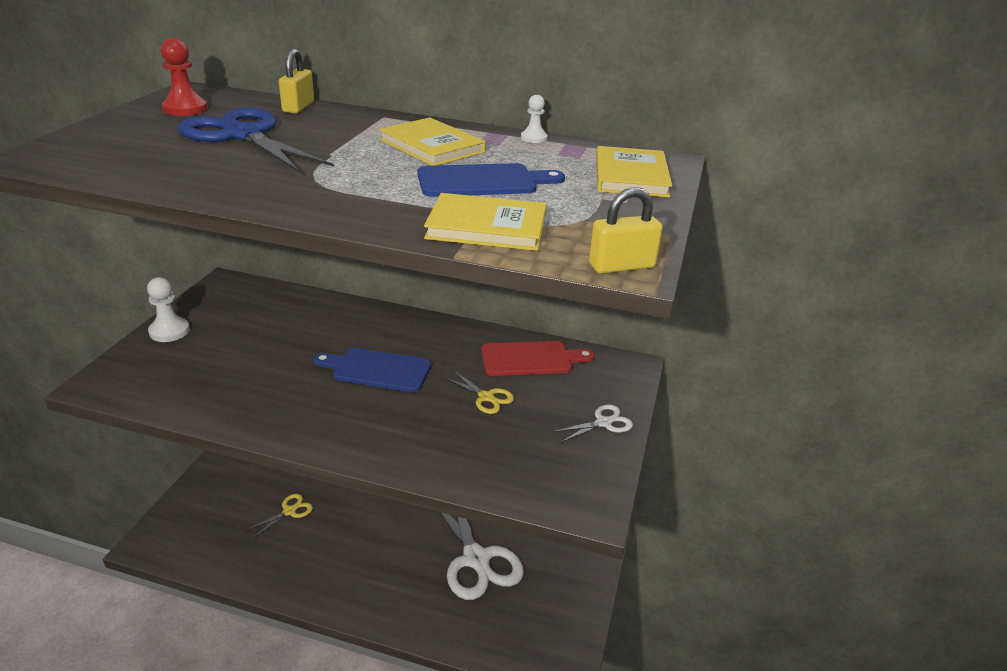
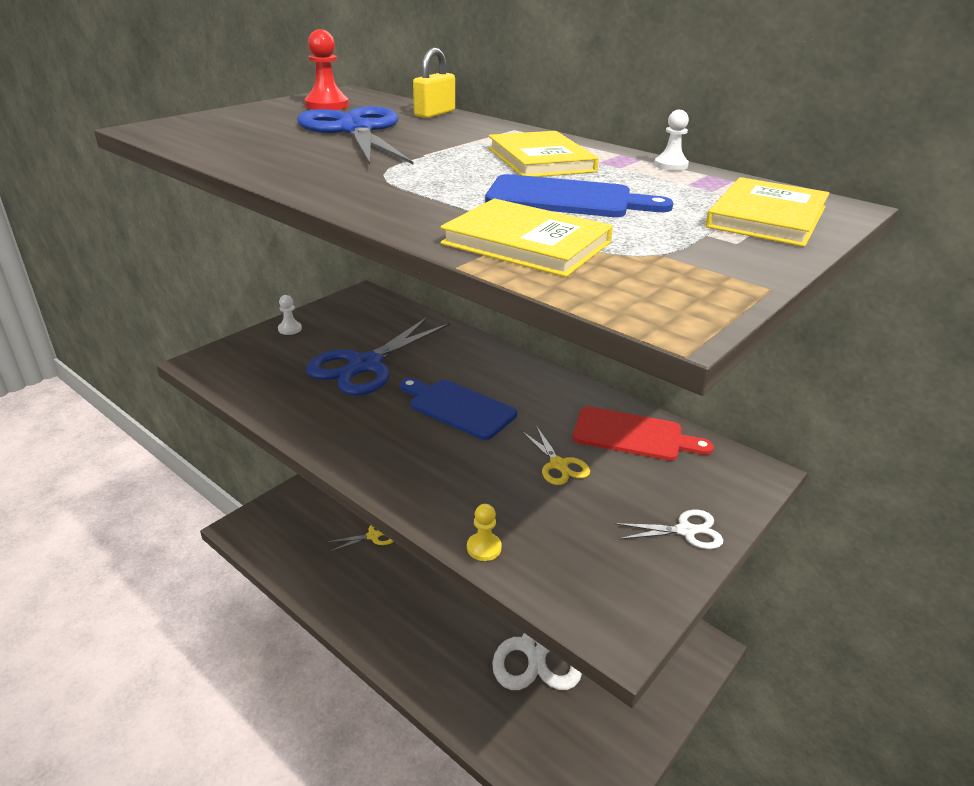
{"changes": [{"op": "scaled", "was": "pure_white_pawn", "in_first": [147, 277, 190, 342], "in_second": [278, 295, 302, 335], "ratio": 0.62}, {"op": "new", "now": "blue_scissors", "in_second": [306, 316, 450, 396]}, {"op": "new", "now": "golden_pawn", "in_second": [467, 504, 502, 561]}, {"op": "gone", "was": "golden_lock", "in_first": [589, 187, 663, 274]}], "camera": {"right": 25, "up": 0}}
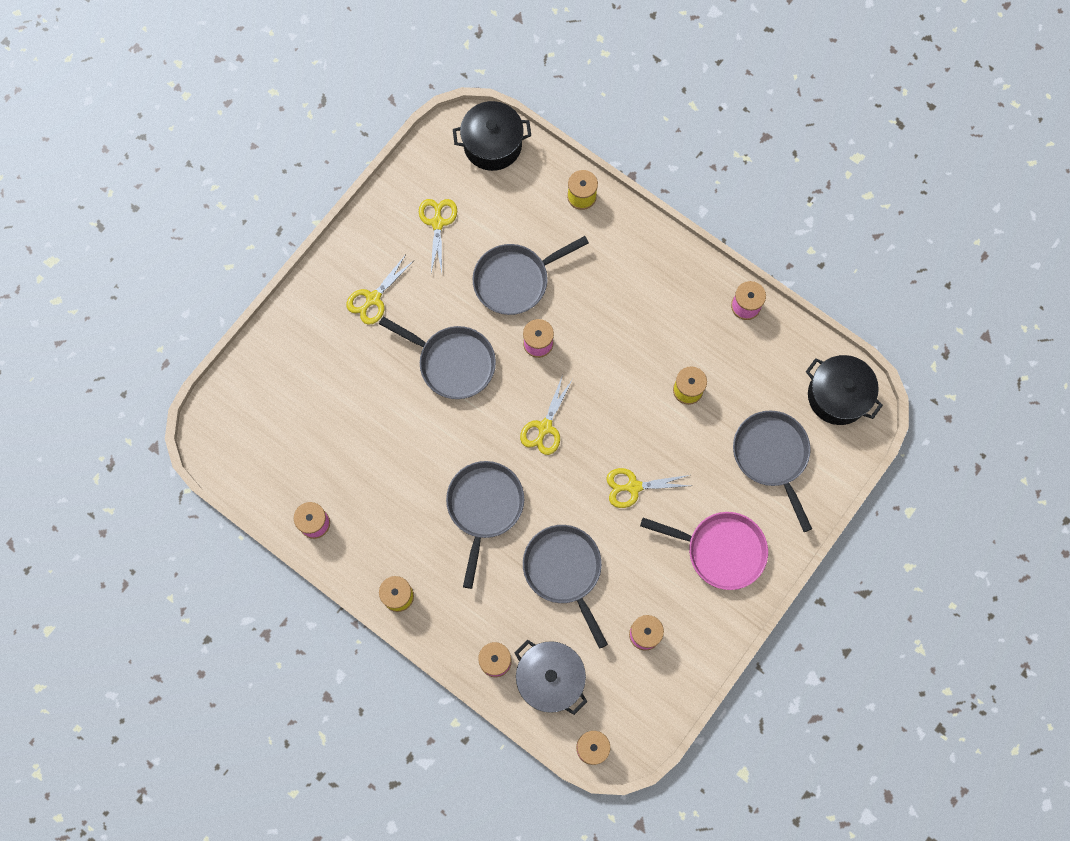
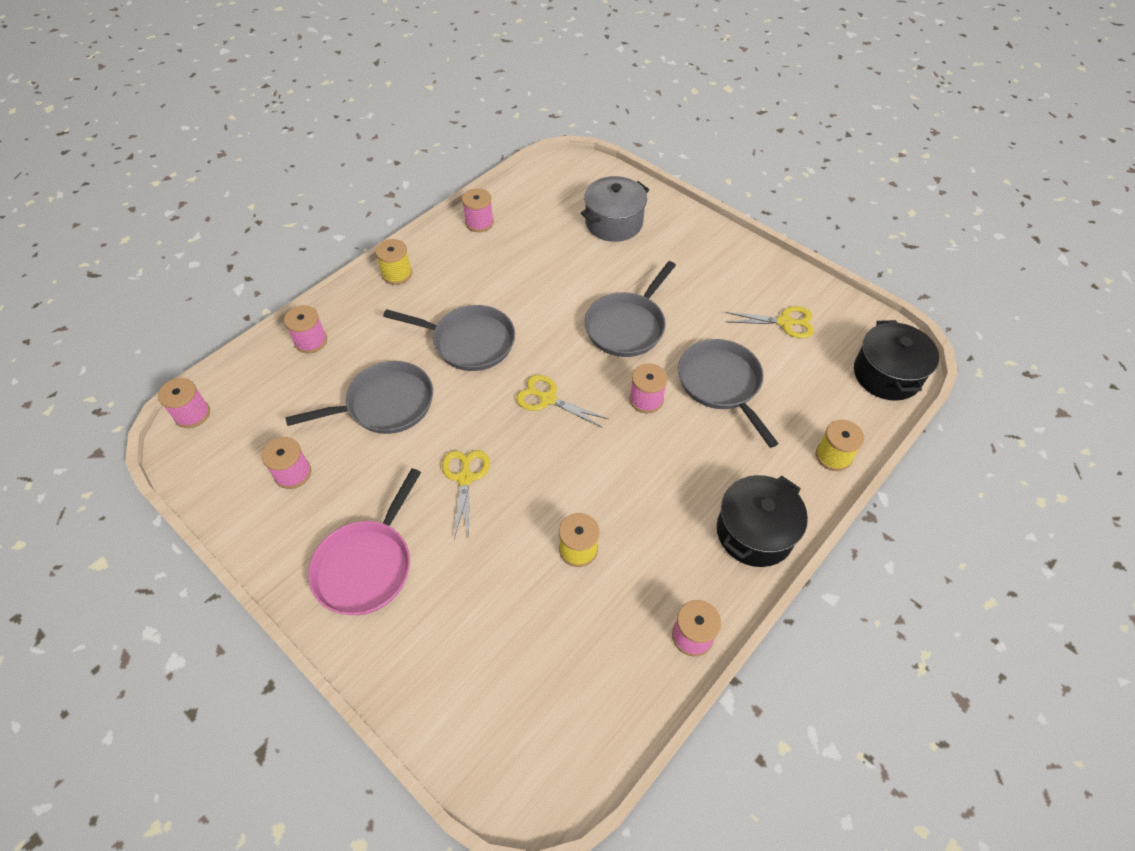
{"changes": [{"op": "shifted", "was": "grey_pot", "in_first": [514, 640, 587, 715], "in_second": [581, 176, 649, 242]}, {"op": "shifted", "was": "ebony_pot", "in_first": [806, 355, 883, 425], "in_second": [717, 475, 808, 567]}, {"op": "gone", "was": "golden_scissors", "in_first": [346, 256, 413, 325]}, {"op": "gone", "was": "grey_pan", "in_first": [733, 411, 812, 532]}], "camera": {"right": 95, "up": -20}}
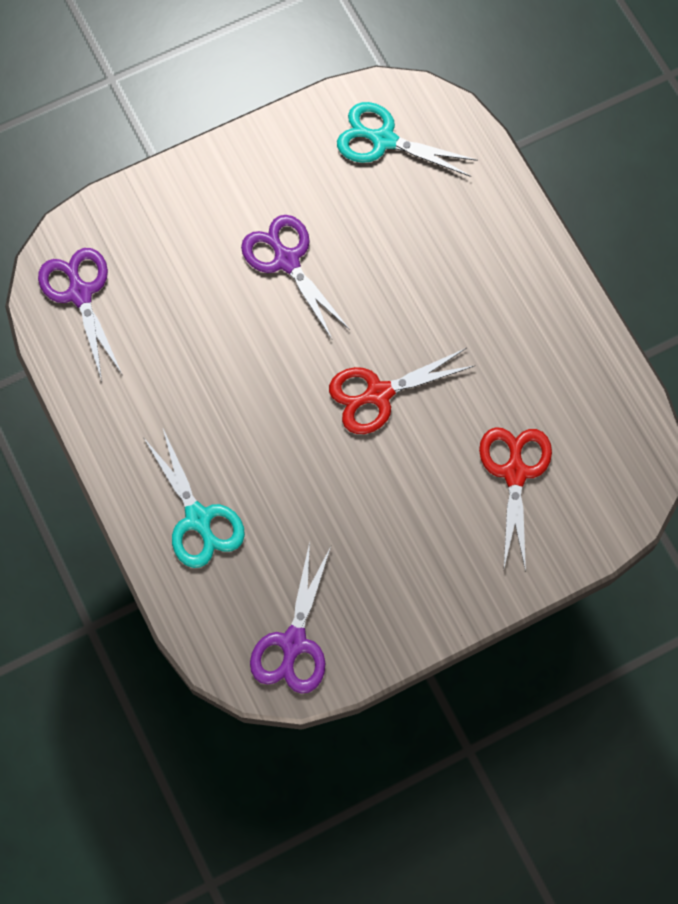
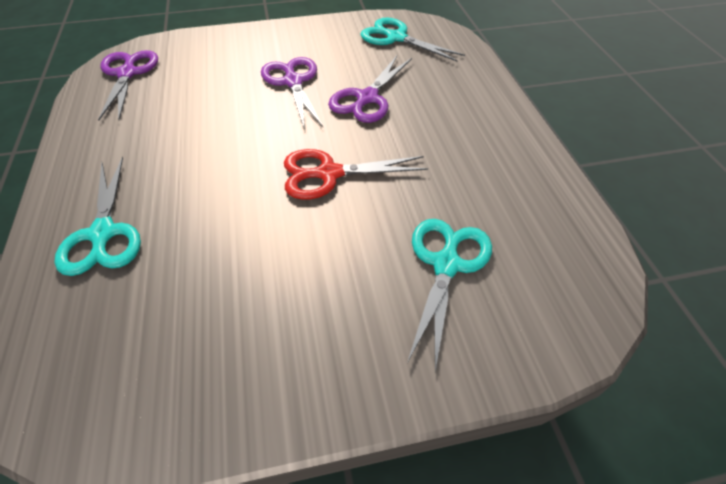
{"changes": [{"op": "shifted", "was": "purple_scissors", "in_first": [250, 542, 331, 694], "in_second": [328, 56, 412, 123]}, {"op": "repainted", "was": "scarlet_scissors", "now": "aqua_scissors", "in_first": [479, 427, 552, 572], "in_second": [407, 219, 492, 371]}], "camera": {"right": 15, "up": -20}}
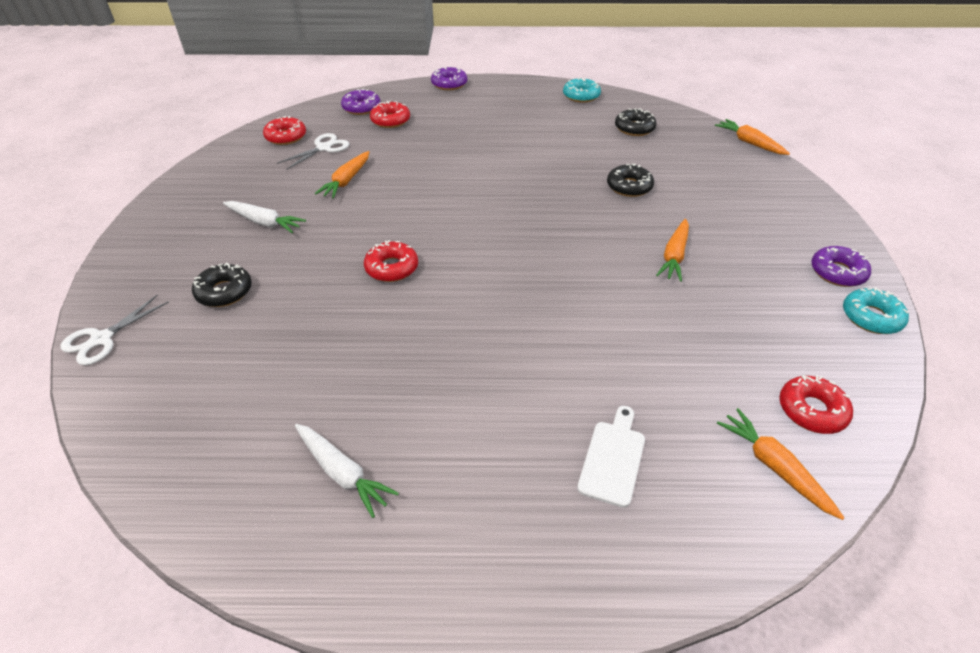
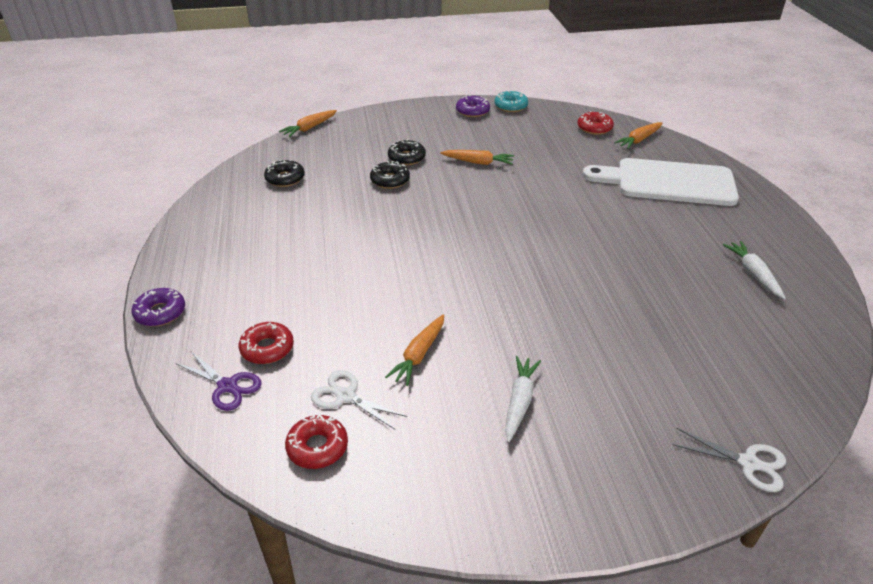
{"changes": [{"op": "swapped", "was": "purple_doughnut", "now": "purple_scissors", "in_first": [341, 89, 380, 115], "in_second": [176, 352, 262, 411]}, {"op": "rotated", "was": "orange_carrot", "in_first": [315, 151, 369, 199], "in_second": [385, 314, 444, 386], "clockwise": 105}, {"op": "shifted", "was": "ebony_doughnut", "in_first": [192, 263, 252, 307], "in_second": [388, 139, 426, 165]}, {"op": "scaled", "was": "pure_white_bread_board", "in_first": [577, 406, 645, 508], "in_second": [582, 158, 739, 206], "ratio": 2.28}, {"op": "rotated", "was": "pure_white_carrot", "in_first": [295, 424, 399, 518], "in_second": [723, 241, 786, 300], "clockwise": -45}, {"op": "gone", "was": "scarlet_doughnut", "in_first": [364, 240, 418, 282]}, {"op": "gone", "was": "aqua_doughnut", "in_first": [563, 78, 601, 103]}], "camera": {"right": -100, "up": -5}}
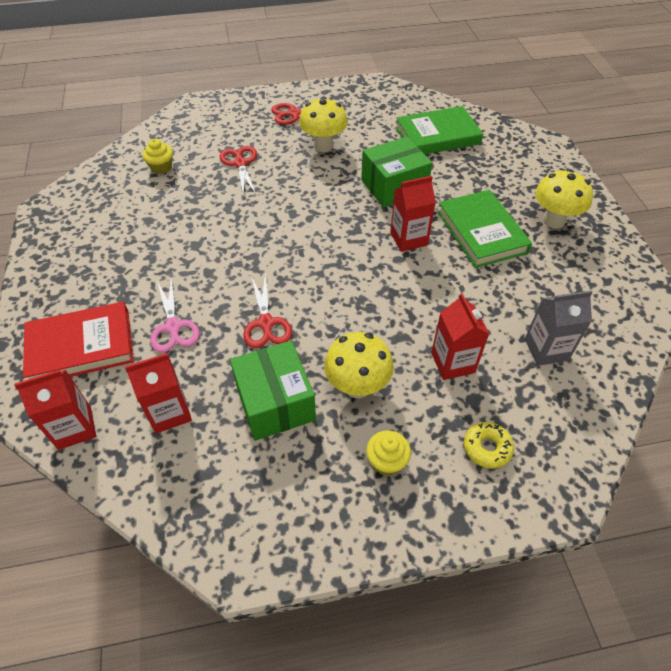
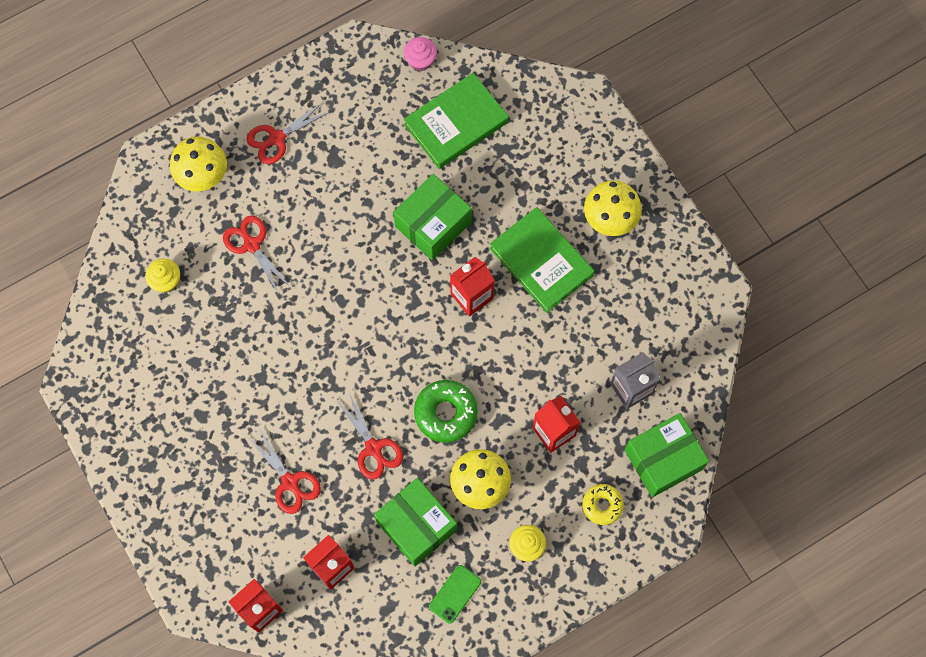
{"changes": [{"op": "shifted", "was": "golden_mushroom", "in_first": [299, 97, 348, 152], "in_second": [170, 136, 227, 192]}, {"op": "repainted", "was": "rosy_scissors", "now": "scarlet_scissors", "in_first": [150, 277, 200, 353], "in_second": [249, 428, 321, 514]}, {"op": "new", "now": "rosy_muffin", "in_second": [404, 37, 437, 71]}, {"op": "new", "now": "green_doughnut", "in_second": [414, 380, 478, 443]}, {"op": "new", "now": "green_phone", "in_second": [429, 565, 481, 624]}, {"op": "new", "now": "green_box", "in_second": [625, 413, 709, 497]}, {"op": "gone", "was": "scarlet_book", "in_first": [23, 301, 134, 379]}], "camera": {"right": -20, "up": 20}}
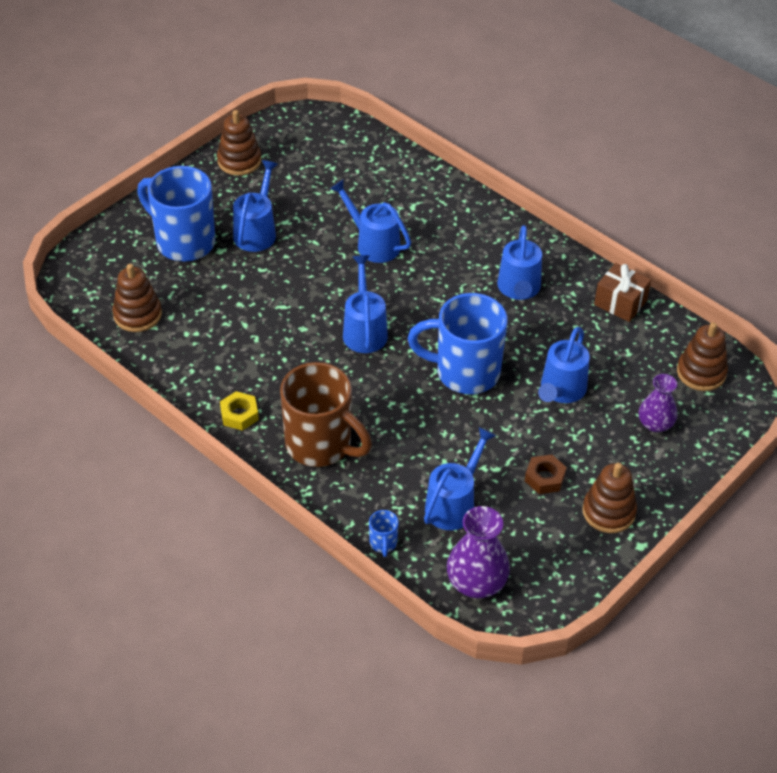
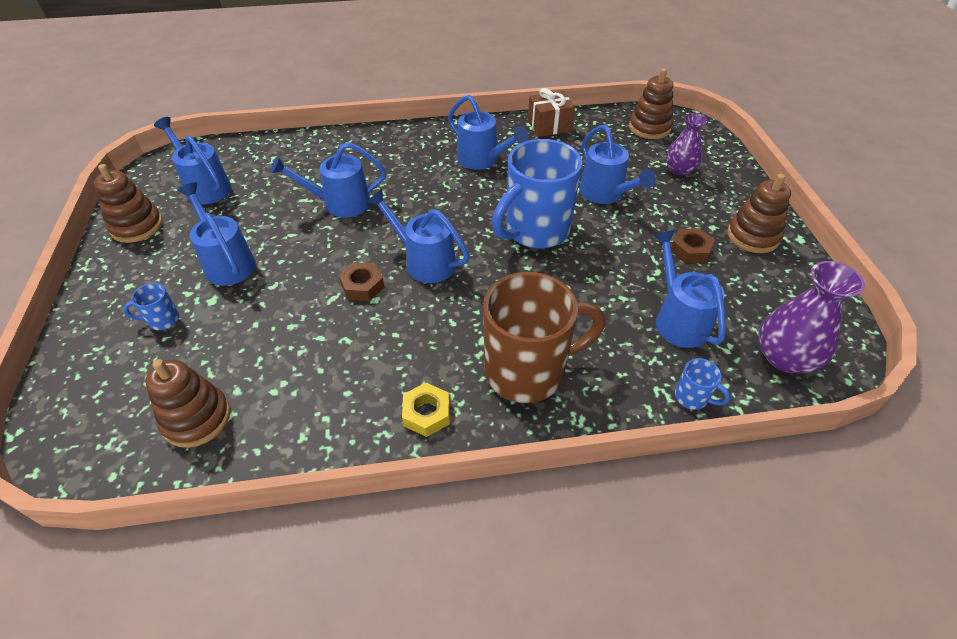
{"changes": [{"op": "scaled", "was": "blue_coffee_mug", "in_first": [137, 166, 216, 262], "in_second": [123, 283, 179, 330], "ratio": 0.4}, {"op": "new", "now": "blue_watering_can", "in_second": [154, 117, 232, 204]}, {"op": "new", "now": "russet_hex_nut", "in_second": [339, 262, 384, 301]}], "camera": {"right": -50, "up": 0}}
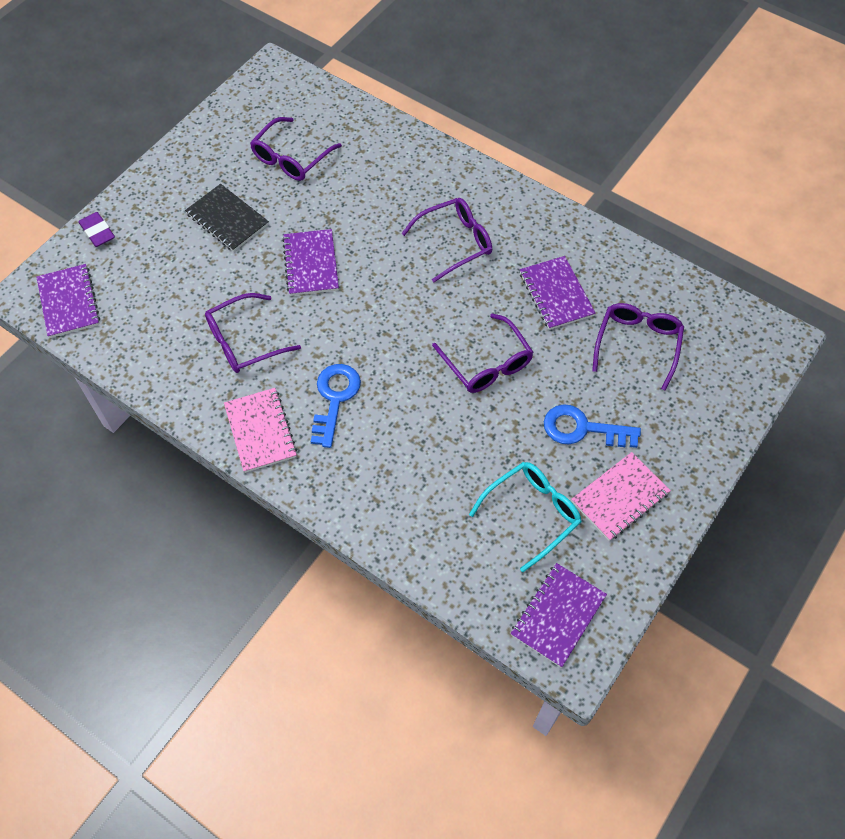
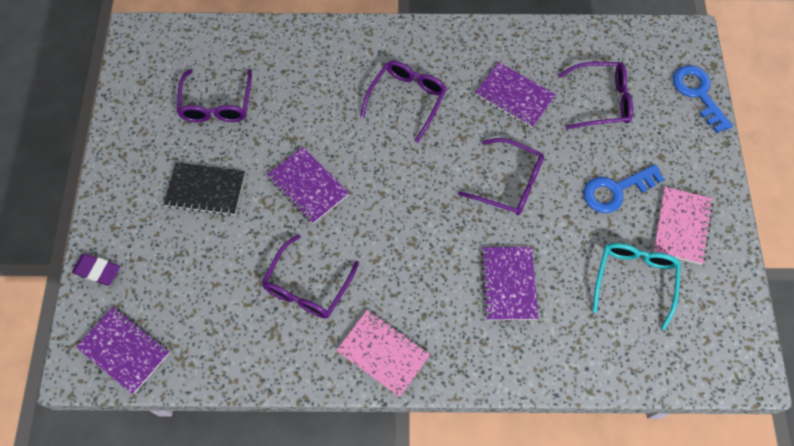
{"changes": [{"op": "shifted", "was": "purple_notepad", "in_first": [511, 563, 607, 668], "in_second": [481, 247, 538, 320]}, {"op": "rotated", "was": "purple_eyeglasses", "in_first": [592, 303, 684, 391], "in_second": [558, 62, 633, 129], "clockwise": 105}, {"op": "shifted", "was": "blue_key", "in_first": [311, 364, 361, 448], "in_second": [673, 65, 733, 133]}], "camera": {"right": -35, "up": 5}}
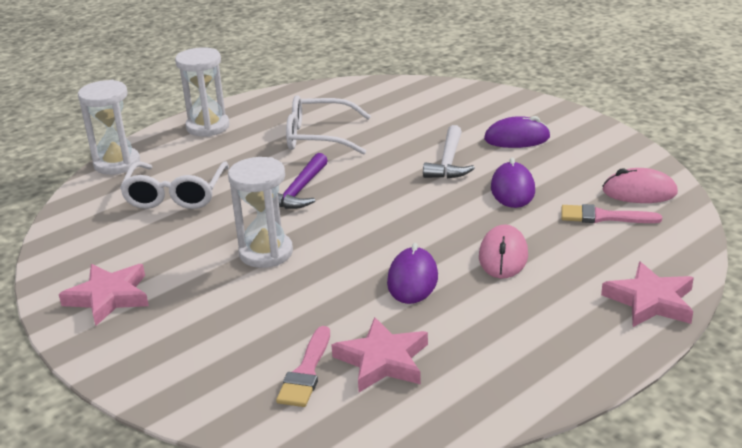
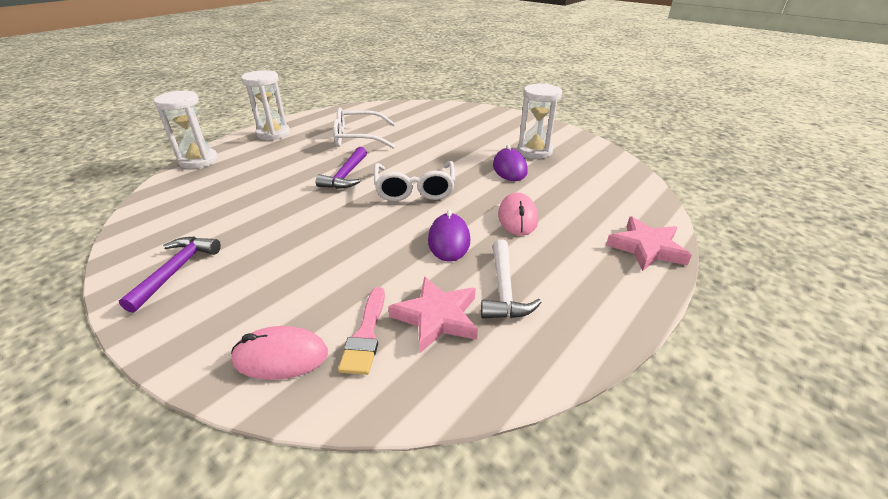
{"changes": [{"op": "swapped", "was": "rosy_star", "now": "purple_carpenter's_hammer", "in_first": [59, 264, 149, 326], "in_second": [119, 237, 221, 313]}, {"op": "shifted", "was": "rosy_PC_mouse", "in_first": [602, 168, 678, 203], "in_second": [231, 326, 328, 380]}, {"op": "shifted", "was": "pure_white_eyeglasses", "in_first": [120, 162, 229, 209], "in_second": [374, 161, 455, 201]}, {"op": "shifted", "was": "pure_white_carpenter's_hammer", "in_first": [423, 125, 475, 178], "in_second": [481, 239, 542, 319]}, {"op": "shifted", "was": "pure_white_hourglass", "in_first": [228, 157, 293, 268], "in_second": [517, 84, 562, 159]}, {"op": "gone", "was": "purple_PC_mouse", "in_first": [484, 116, 550, 148]}, {"op": "gone", "was": "rosy_paint_brush", "in_first": [561, 204, 662, 223]}], "camera": {"right": -10, "up": 5}}
